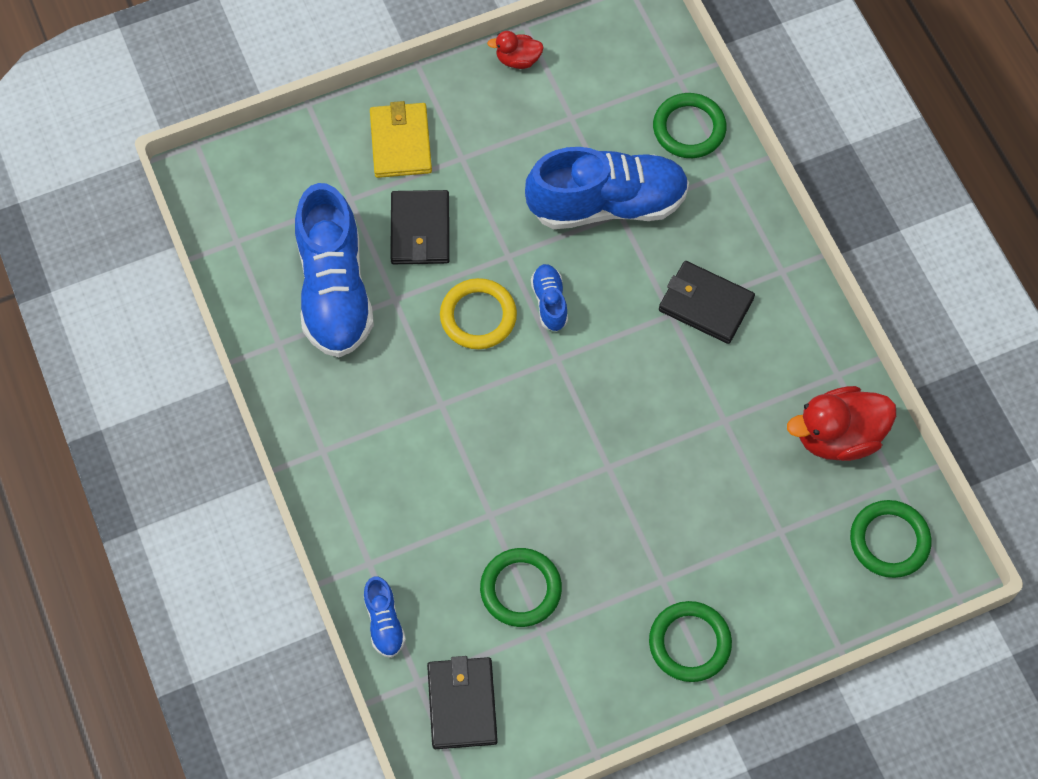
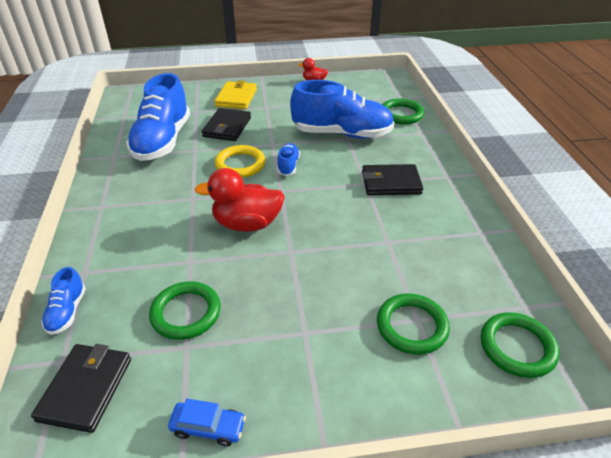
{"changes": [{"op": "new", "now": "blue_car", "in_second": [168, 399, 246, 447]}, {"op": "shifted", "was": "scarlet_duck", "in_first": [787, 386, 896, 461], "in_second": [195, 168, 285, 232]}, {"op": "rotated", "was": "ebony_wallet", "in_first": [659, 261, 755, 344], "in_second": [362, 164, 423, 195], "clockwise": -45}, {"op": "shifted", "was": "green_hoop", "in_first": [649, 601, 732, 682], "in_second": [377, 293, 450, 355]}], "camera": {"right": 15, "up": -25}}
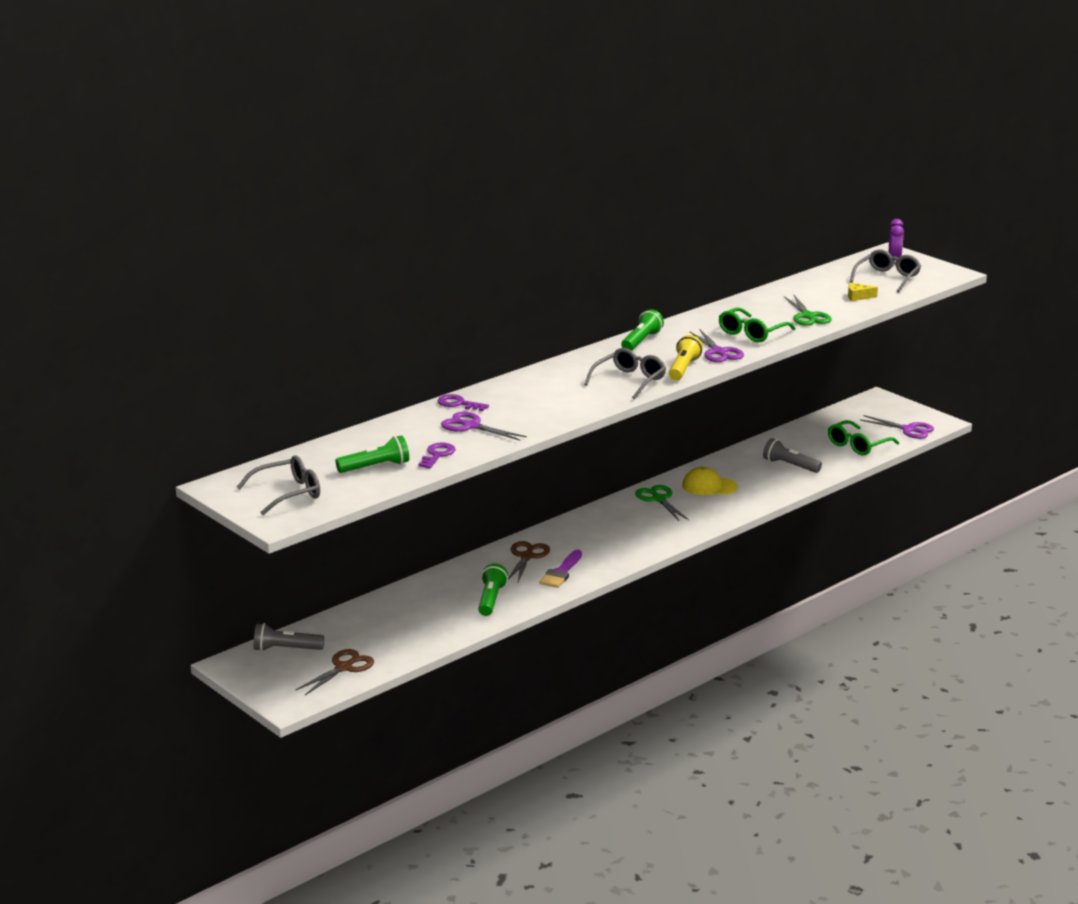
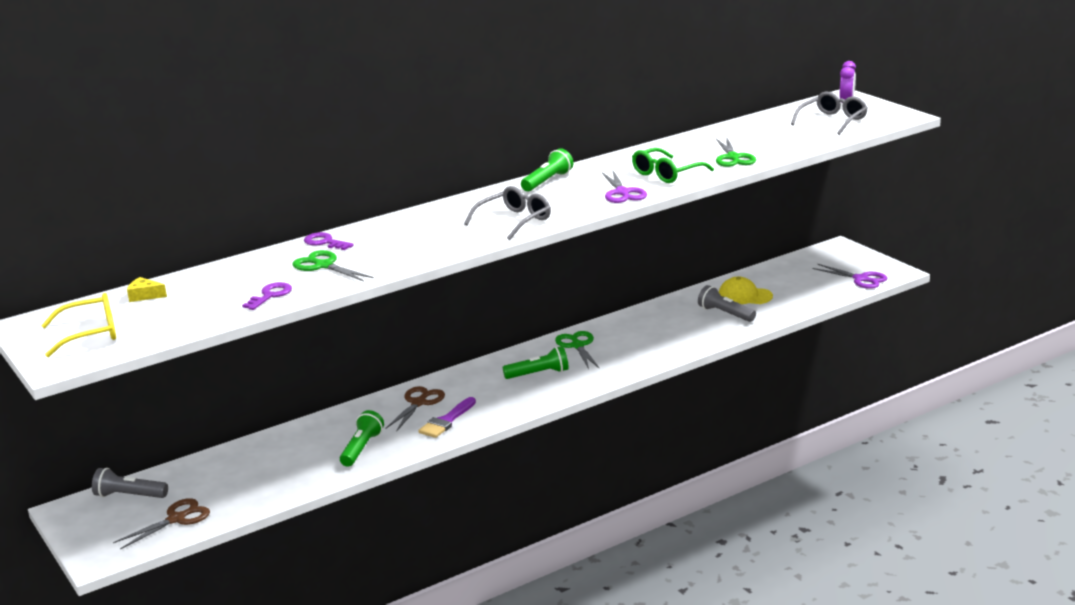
{"changes": [{"op": "repainted", "was": "grey_eyeglasses", "now": "golden_eyeglasses", "in_first": [237, 455, 320, 515], "in_second": [41, 293, 116, 357]}, {"op": "shifted", "was": "golden_piece_of_cheese", "in_first": [848, 282, 878, 301], "in_second": [127, 277, 167, 302]}, {"op": "repainted", "was": "purple_scissors", "now": "green_scissors", "in_first": [441, 412, 527, 440], "in_second": [292, 250, 374, 281]}, {"op": "shifted", "was": "green_torch", "in_first": [336, 435, 409, 473], "in_second": [503, 346, 569, 379]}, {"op": "shifted", "was": "golden_peaked_cap", "in_first": [682, 467, 738, 495], "in_second": [719, 277, 773, 304]}, {"op": "gone", "was": "golden_torch", "in_first": [669, 335, 703, 380]}, {"op": "gone", "was": "green_eyeglasses", "in_first": [828, 420, 899, 455]}], "camera": {"right": 10, "up": 0}}
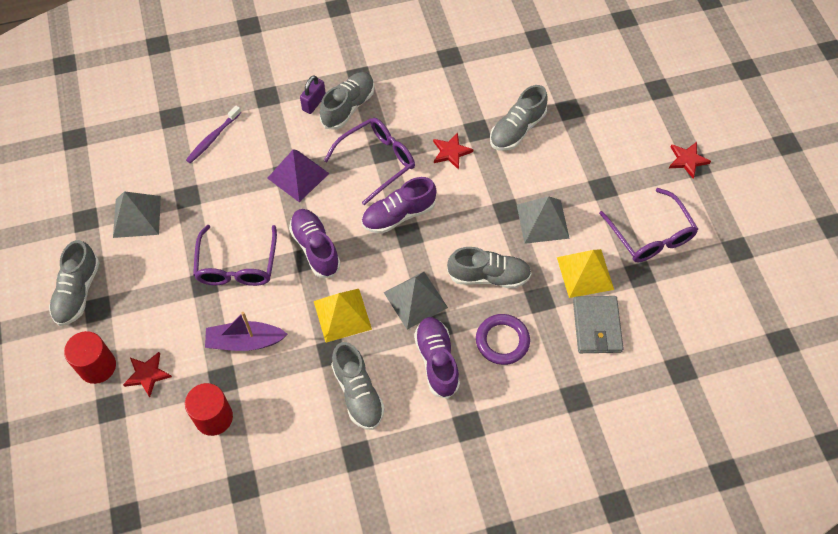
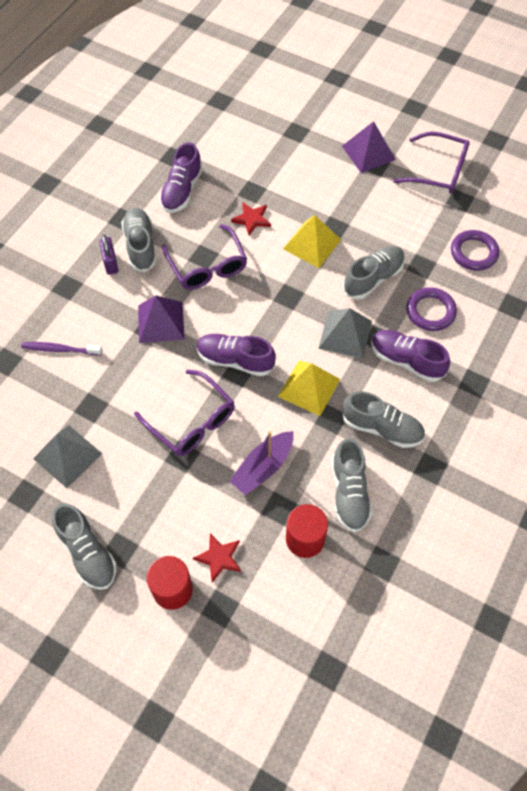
{"changes": [{"op": "rotated", "was": "purple_dental_brush", "in_first": [186, 106, 241, 163], "in_second": [21, 342, 102, 355], "clockwise": 105}, {"op": "shifted", "was": "purple_shoe", "in_first": [362, 177, 437, 234], "in_second": [159, 142, 203, 213]}, {"op": "rotated", "was": "purple_eyeglasses", "in_first": [324, 118, 415, 205], "in_second": [162, 224, 247, 290], "clockwise": 150}, {"op": "shifted", "was": "golden_pyramid_shape", "in_first": [557, 249, 614, 298], "in_second": [283, 215, 341, 268]}, {"op": "shifted", "was": "grey_shoe", "in_first": [490, 85, 548, 151], "in_second": [332, 438, 372, 533]}, {"op": "new", "now": "purple_pyramid_shape", "in_second": [342, 121, 396, 173]}, {"op": "swapped", "was": "grey_wallet", "now": "purple_hoop", "in_first": [573, 296, 623, 353], "in_second": [451, 230, 499, 271]}, {"op": "gone", "was": "grey_pyramid_shape", "in_first": [517, 196, 570, 244]}, {"op": "gone", "was": "scarlet_star", "in_first": [669, 142, 711, 178]}], "camera": {"right": -45, "up": 0}}
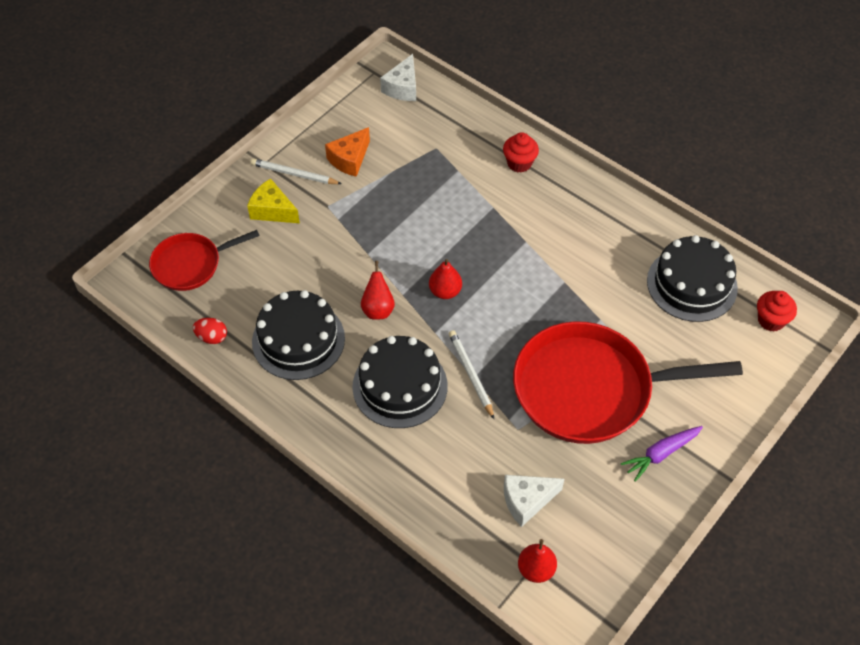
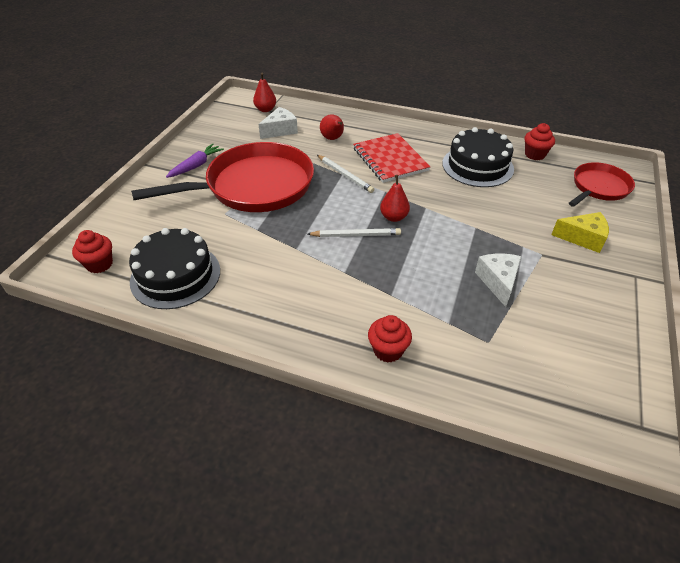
{"changes": [{"op": "shifted", "was": "pure_white_pencil", "in_first": [251, 158, 342, 184], "in_second": [307, 228, 401, 237]}, {"op": "shifted", "was": "scarlet_toy_pear", "in_first": [361, 261, 395, 320], "in_second": [320, 114, 344, 140]}, {"op": "swapped", "was": "ebony_layer_cake", "now": "scarlet_notepad", "in_first": [352, 336, 448, 428], "in_second": [353, 133, 430, 183]}, {"op": "shifted", "was": "pure_white_piece_of_cheese", "in_first": [380, 54, 416, 101], "in_second": [475, 254, 521, 307]}, {"op": "swapped", "was": "scarlet_toy_egg", "now": "scarlet_muffin", "in_first": [193, 318, 227, 344], "in_second": [524, 123, 555, 160]}, {"op": "gone", "was": "orange_piece_of_cheese", "in_first": [325, 127, 370, 177]}], "camera": {"right": 160, "up": -10}}
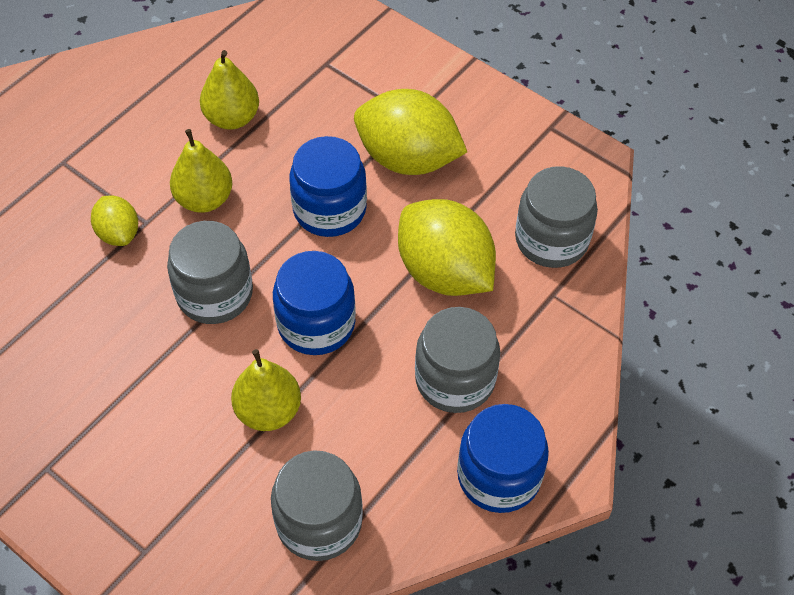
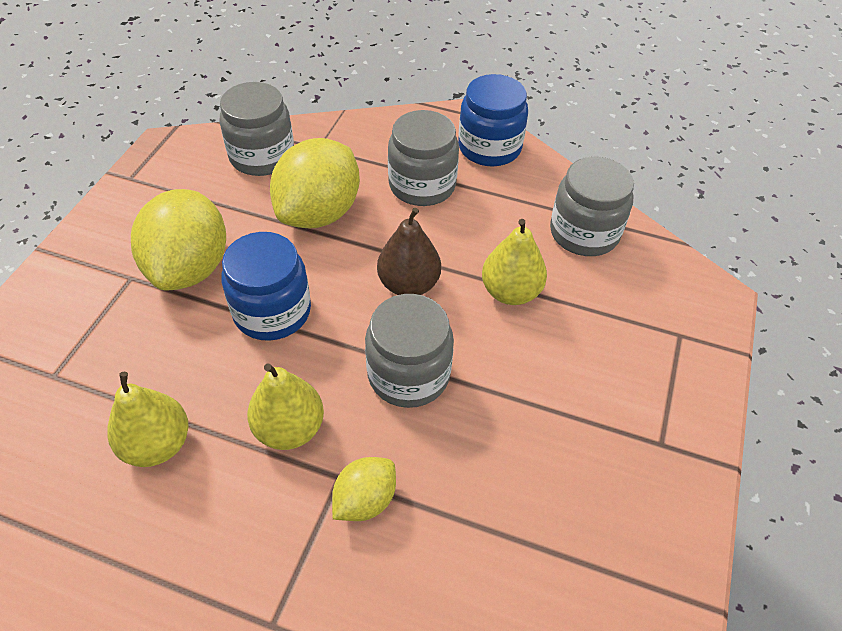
{"changes": [{"op": "swapped", "was": "blue_preserve_jar", "now": "russet_toy_pear", "in_first": [273, 251, 356, 355], "in_second": [377, 208, 441, 295]}], "camera": {"right": -110, "up": -5}}
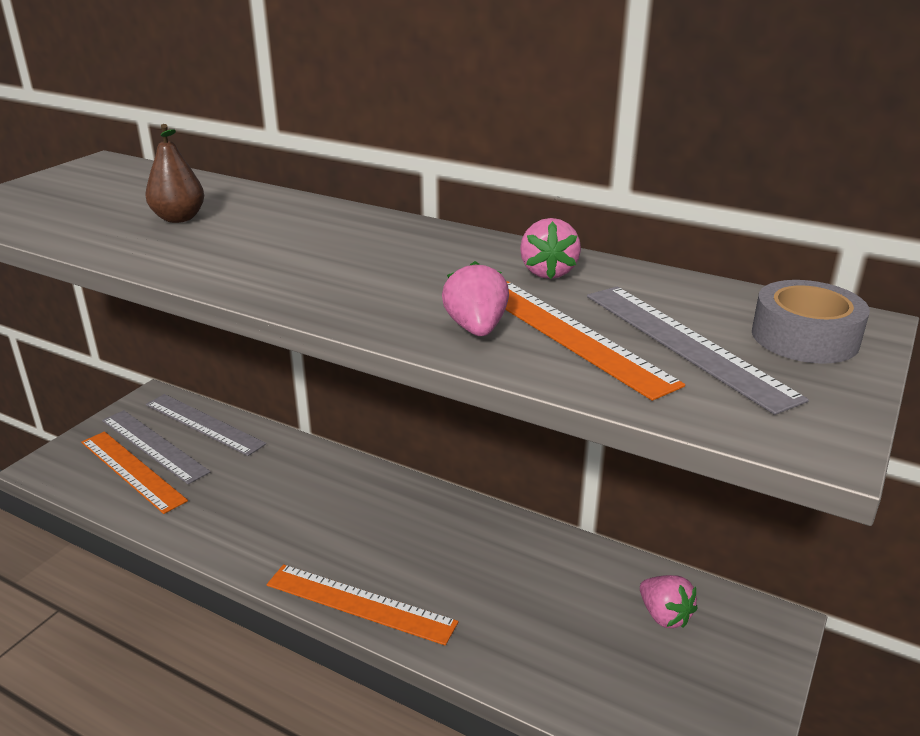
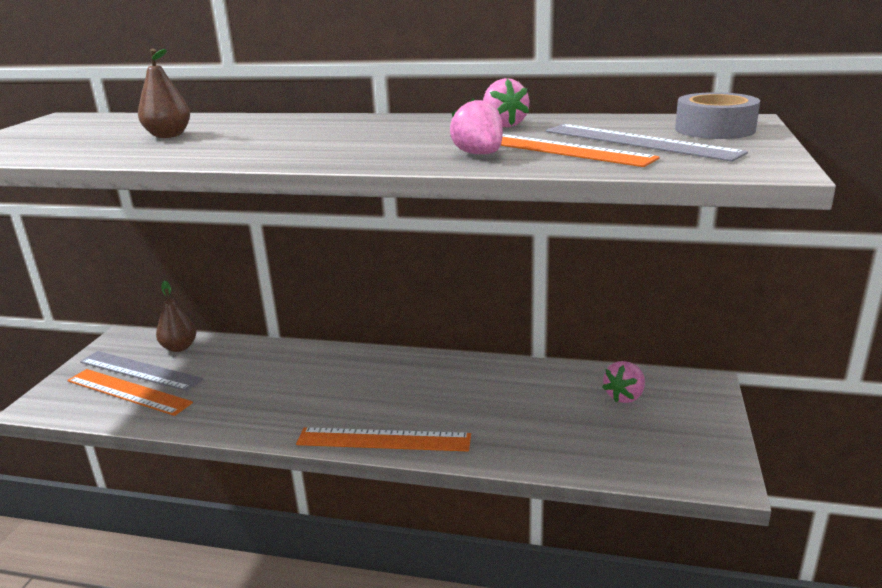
{"changes": [{"op": "swapped", "was": "grey_ruler", "now": "russet_toy_pear", "in_first": [146, 394, 266, 456], "in_second": [156, 281, 197, 352]}, {"op": "rotated", "was": "rosy_toy_strawberry", "in_first": [640, 575, 698, 628], "in_second": [602, 361, 645, 403], "clockwise": 90}], "camera": {"right": -15, "up": -5}}
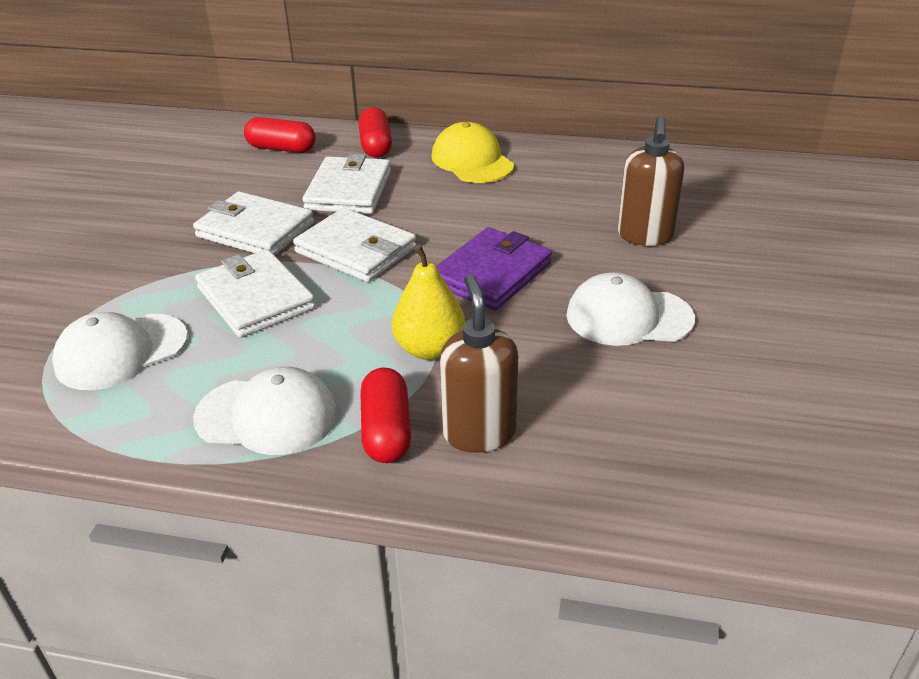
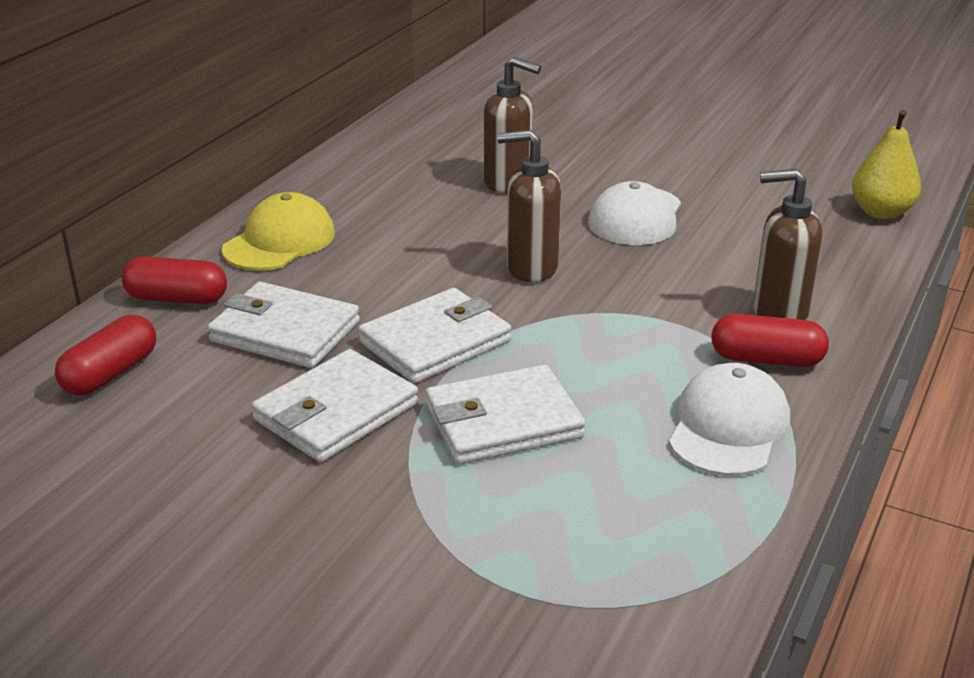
{"changes": [{"op": "rotated", "was": "golden_peaked_cap", "in_first": [432, 122, 514, 183], "in_second": [222, 192, 335, 271], "clockwise": 135}, {"op": "swapped", "was": "purple_wallet", "now": "russet_soap_dispenser", "in_first": [436, 227, 552, 311], "in_second": [497, 130, 561, 282]}, {"op": "shifted", "was": "golden_toy_pear", "in_first": [392, 244, 465, 360], "in_second": [852, 110, 921, 219]}, {"op": "gone", "was": "pure_white_peaked_cap", "in_first": [52, 312, 188, 390]}], "camera": {"right": -75, "up": -5}}
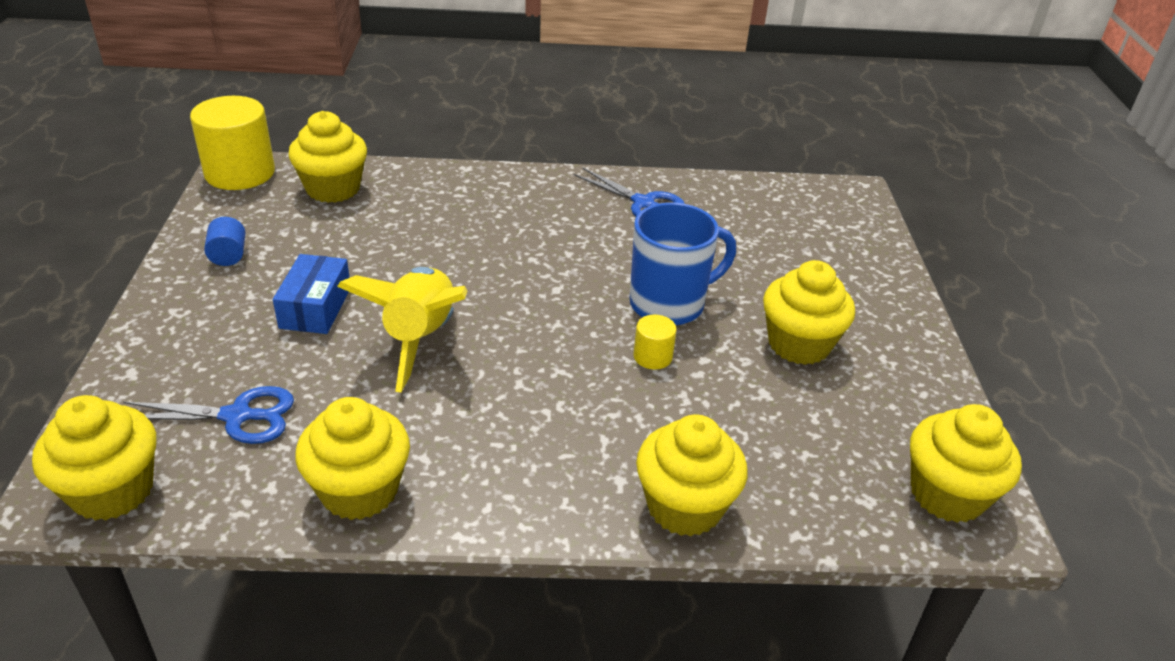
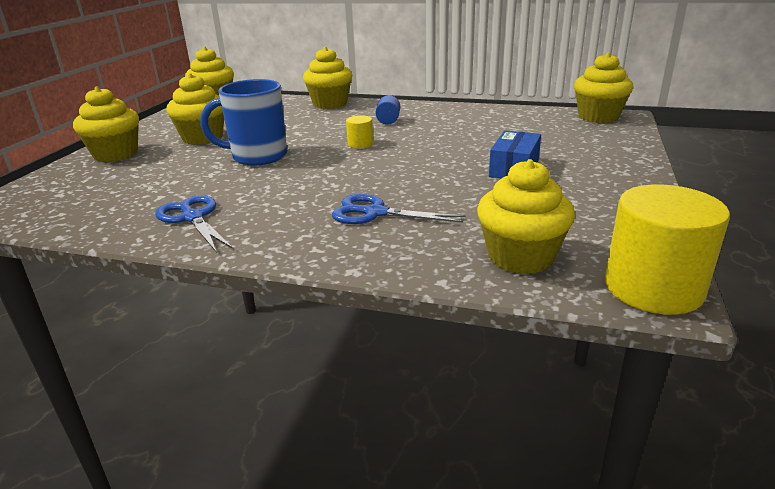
{"changes": [{"op": "shifted", "was": "golden_muffin", "in_first": [295, 397, 410, 520], "in_second": [73, 86, 139, 162]}, {"op": "shifted", "was": "blue_scissors", "in_first": [123, 386, 294, 444], "in_second": [332, 194, 466, 224]}, {"op": "shifted", "was": "golden_solid_cylinder", "in_first": [634, 315, 677, 370], "in_second": [346, 115, 373, 149]}, {"op": "shifted", "was": "blue_solid_cylinder", "in_first": [204, 217, 245, 266], "in_second": [375, 95, 400, 125]}, {"op": "gone", "was": "golden_toy_rocket", "in_first": [337, 267, 467, 392]}], "camera": {"right": -160, "up": -10}}
